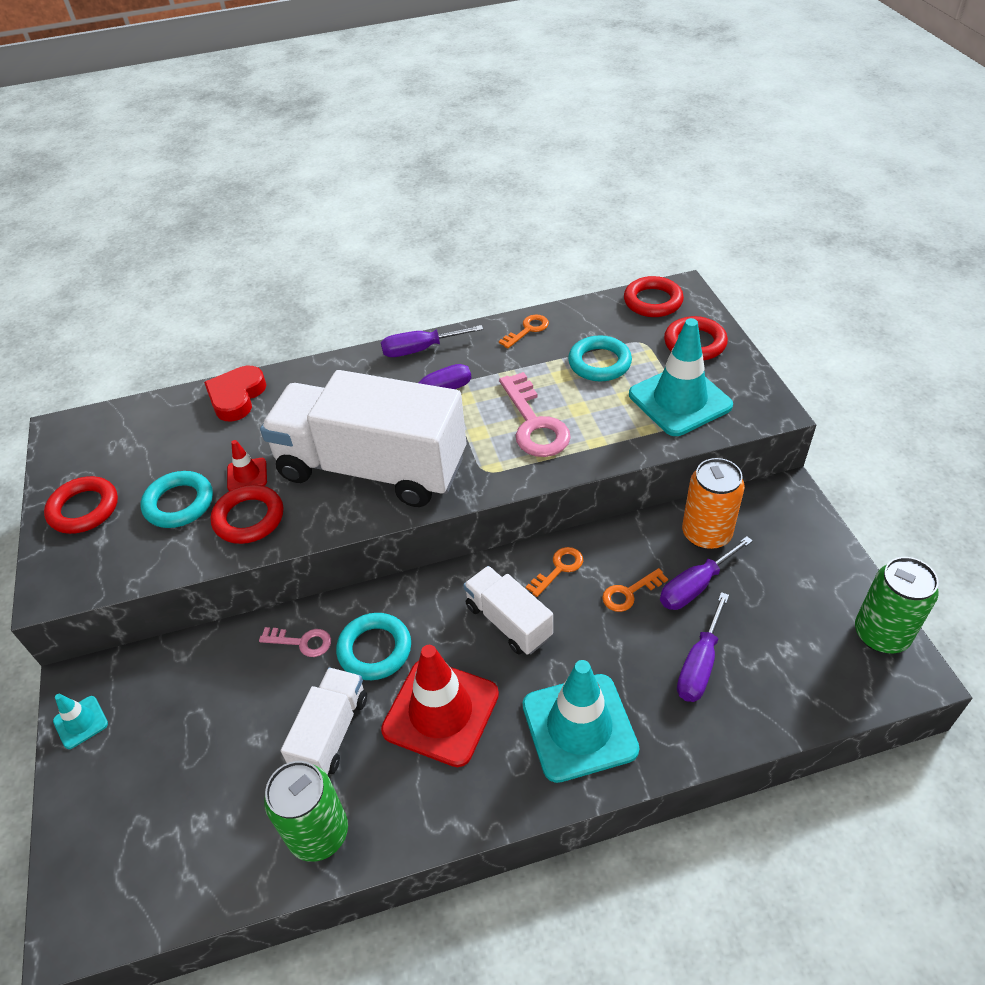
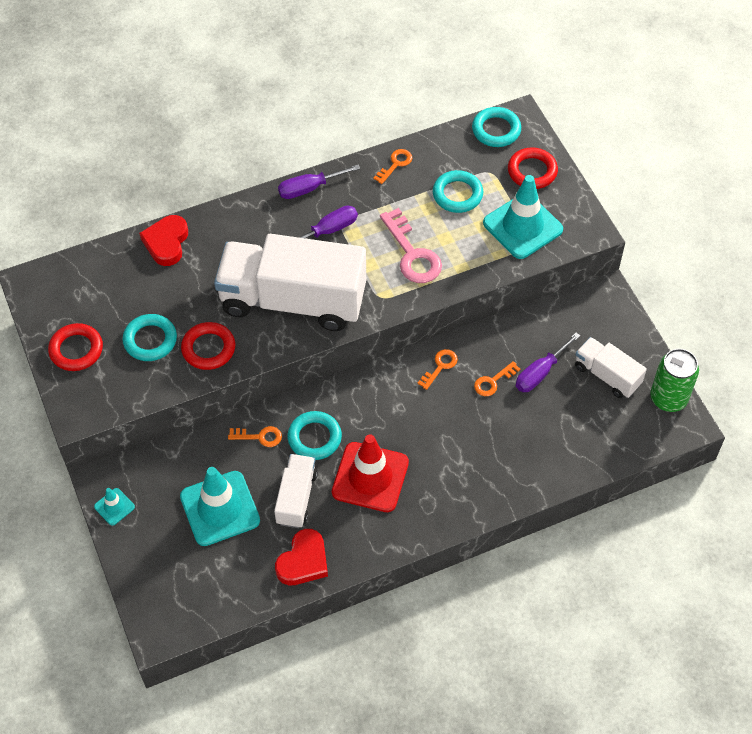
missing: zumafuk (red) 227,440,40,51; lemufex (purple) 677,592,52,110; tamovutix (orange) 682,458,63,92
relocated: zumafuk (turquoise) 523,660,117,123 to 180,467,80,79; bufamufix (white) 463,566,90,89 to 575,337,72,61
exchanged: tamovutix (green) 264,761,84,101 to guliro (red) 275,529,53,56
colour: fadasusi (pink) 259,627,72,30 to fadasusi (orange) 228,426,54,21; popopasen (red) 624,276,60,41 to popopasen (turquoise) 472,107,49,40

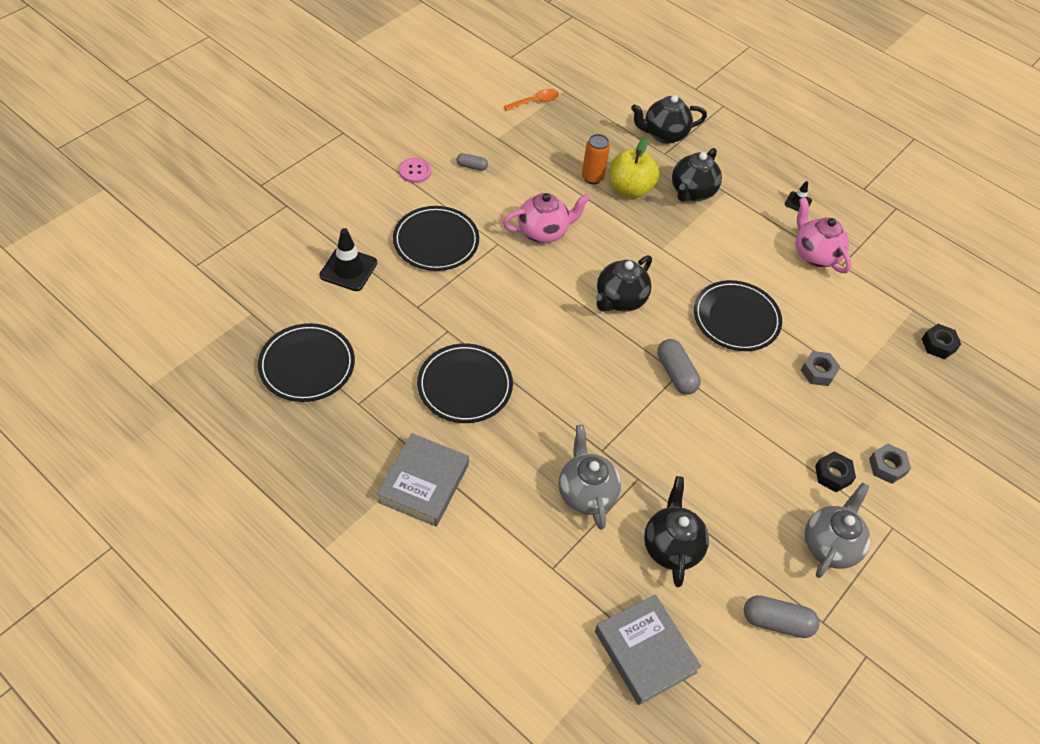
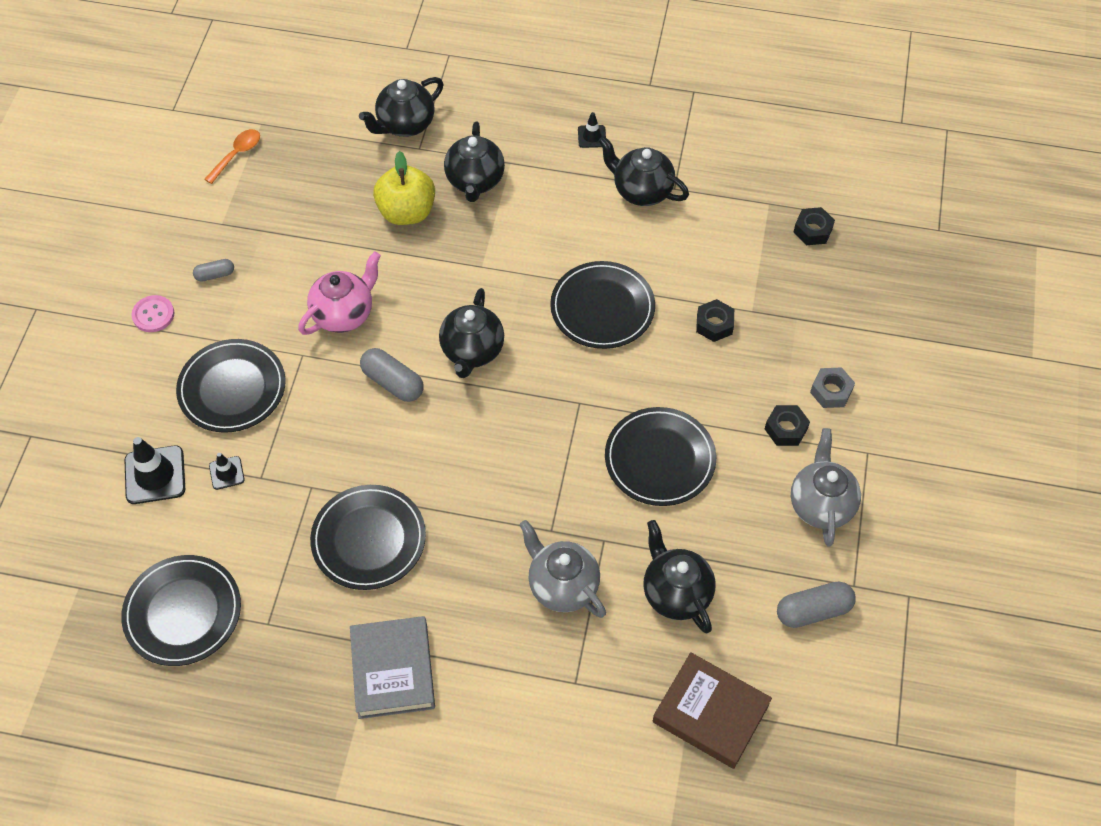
missing: tamovutix (orange) 582,134,28,50
appeared: zumafuk (black) 209,453,36,37; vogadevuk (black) 605,407,111,99
relocated: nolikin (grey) 657,339,44,56 to 360,348,64,54
colour: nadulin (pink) 796,197,56,76 to nadulin (black) 598,136,91,70; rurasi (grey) 595,594,106,111 to rurasi (brown) 652,652,120,117; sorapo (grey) 801,351,39,35 to sorapo (black) 696,299,38,43

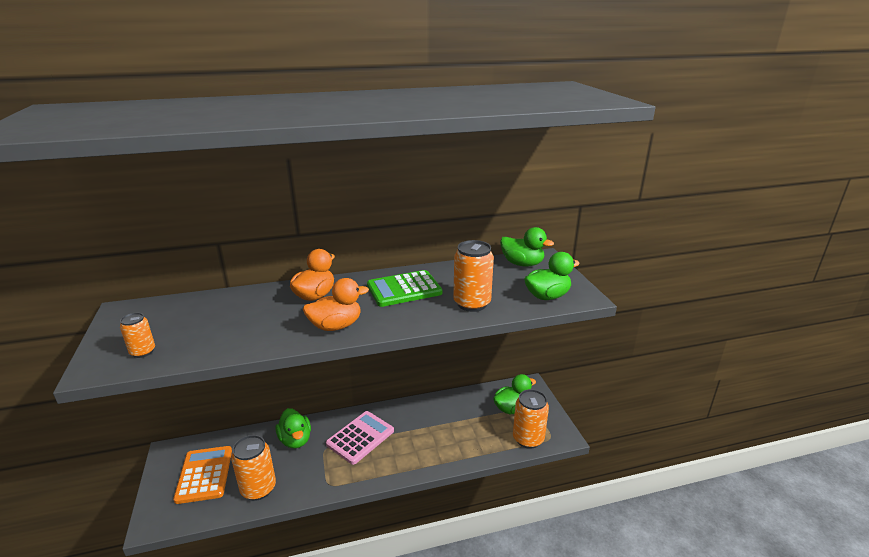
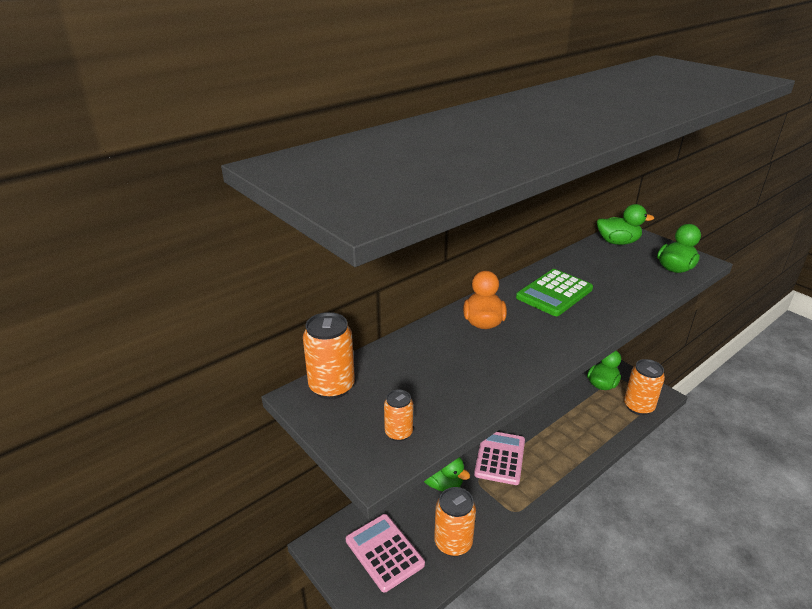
missing: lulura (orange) 303,278,66,53
relocated: tamovutix (orange) 453,240,41,72 to 303,312,52,87
colour: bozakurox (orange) 173,446,59,58 to bozakurox (pink) 346,514,79,78

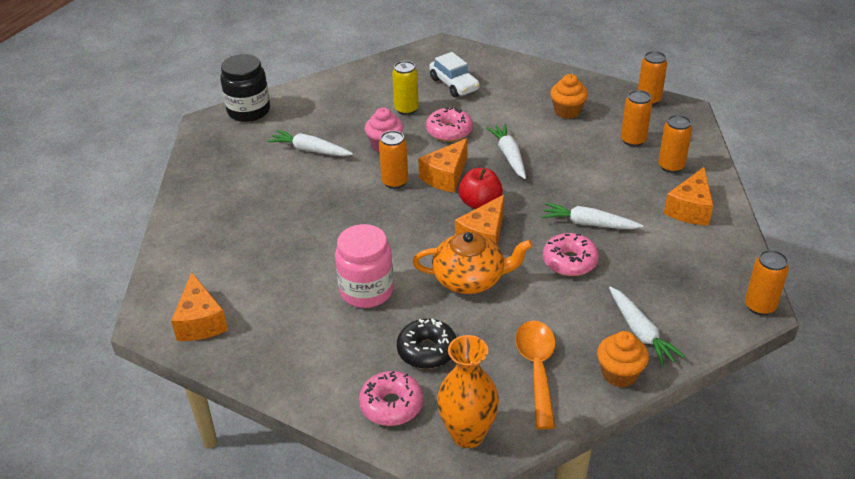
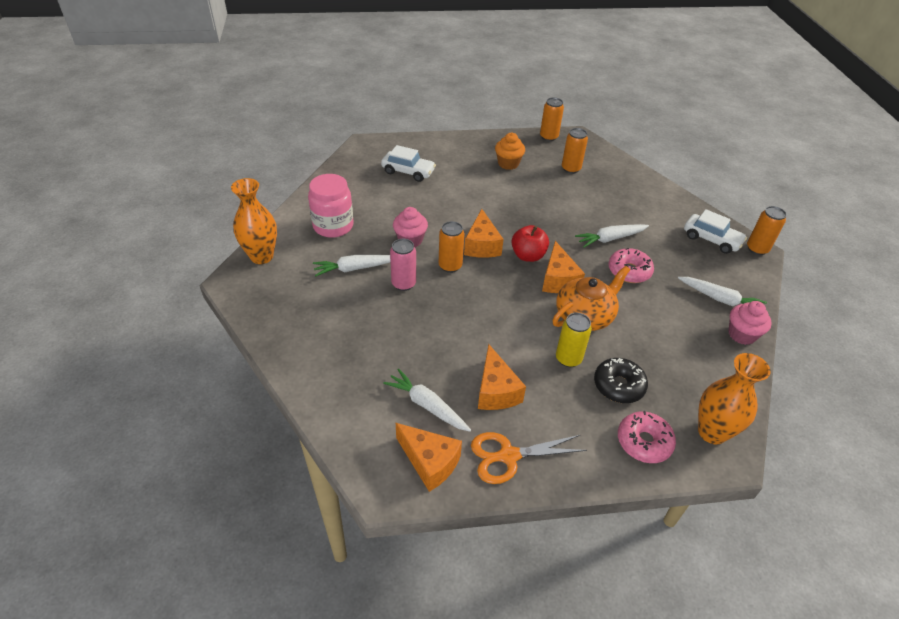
missing: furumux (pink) 426,107,47,35; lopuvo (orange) 515,321,40,109; tamovutix (orange) 658,115,34,58
appeared: tamovutix (pink) 390,239,26,52; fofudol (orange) 471,432,116,52; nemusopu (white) 684,209,63,45
relocated: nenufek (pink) 335,224,59,84 to 308,174,45,64; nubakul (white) 486,124,40,55 to 383,369,88,63; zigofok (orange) 664,167,49,59 to 478,344,48,66; tamovutix (yellow) 392,61,27,54 to 556,313,36,54
exchanged: nenufek (black) 220,54,50,68 to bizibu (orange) 231,178,46,86
colour: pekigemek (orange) 597,331,52,56 to pekigemek (pink) 728,301,44,44

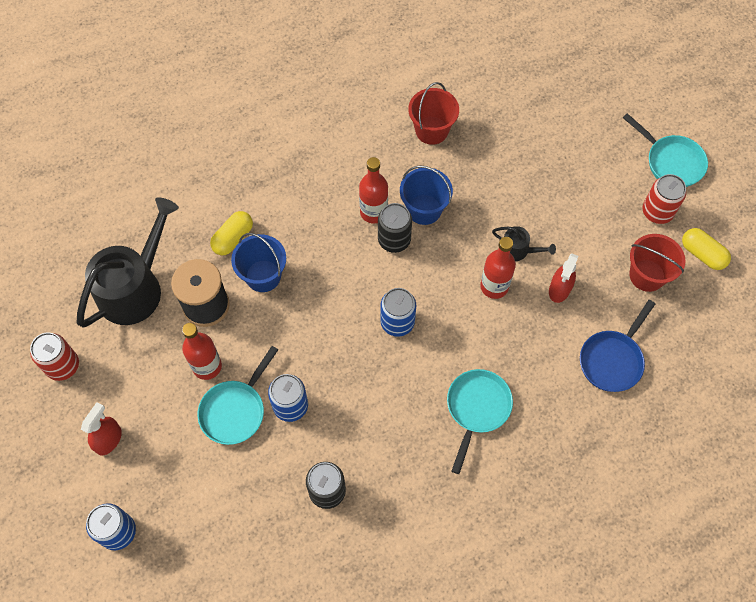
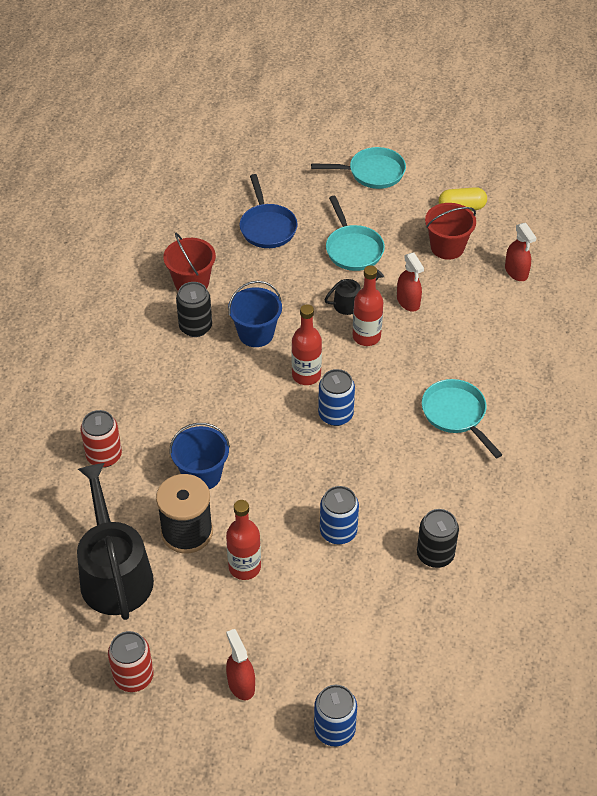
missing: nolikin (yellow) 210,211,43,44
appeared: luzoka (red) 505,223,31,58
relocated: tamovutix (red) 642,174,44,50 to 80,410,42,58; tamovutix (black) 378,203,34,50 to 176,282,36,55; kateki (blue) 580,300,75,92 to 239,174,59,74; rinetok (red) 359,157,29,67 to 292,304,30,81; kateki (turquoise) 197,346,81,99 to 326,196,59,75

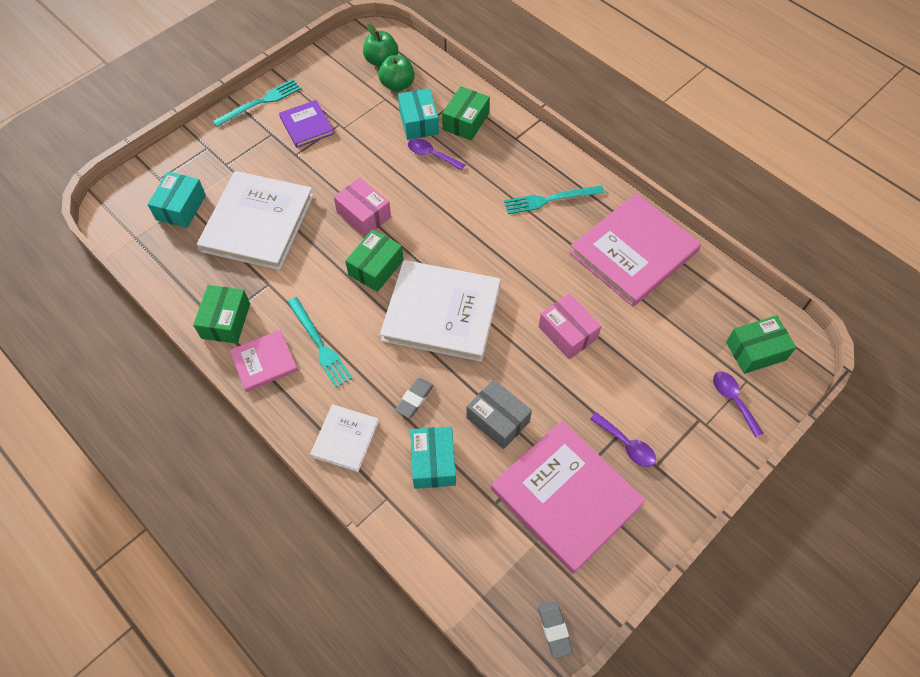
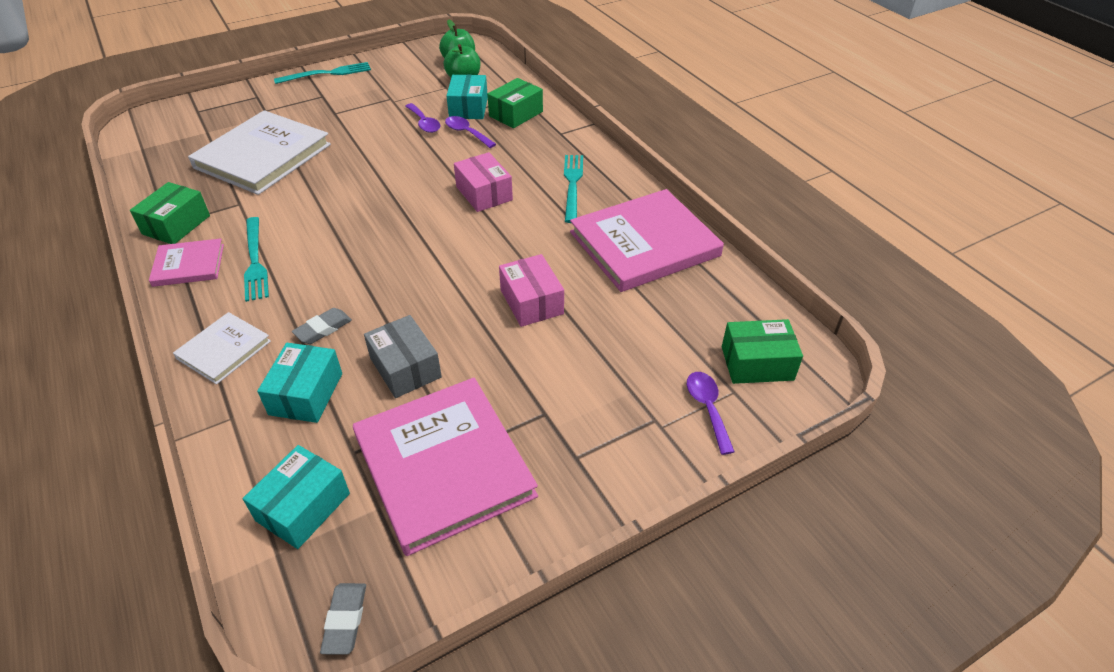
missing: rurasi (purple) 279,100,55,48; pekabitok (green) 345,229,59,63; rurasi (white) 380,260,121,102
relocated: pekabitok (turquoise) 147,172,59,56 to 243,445,107,104; lopuvo (purple) 590,412,66,55 to 405,103,35,30; pekabitok (pink) 334,178,57,59 to 454,152,59,60
spun: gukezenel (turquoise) 504,185,101,29 = 564,155,19,68 90 degrees clockwise

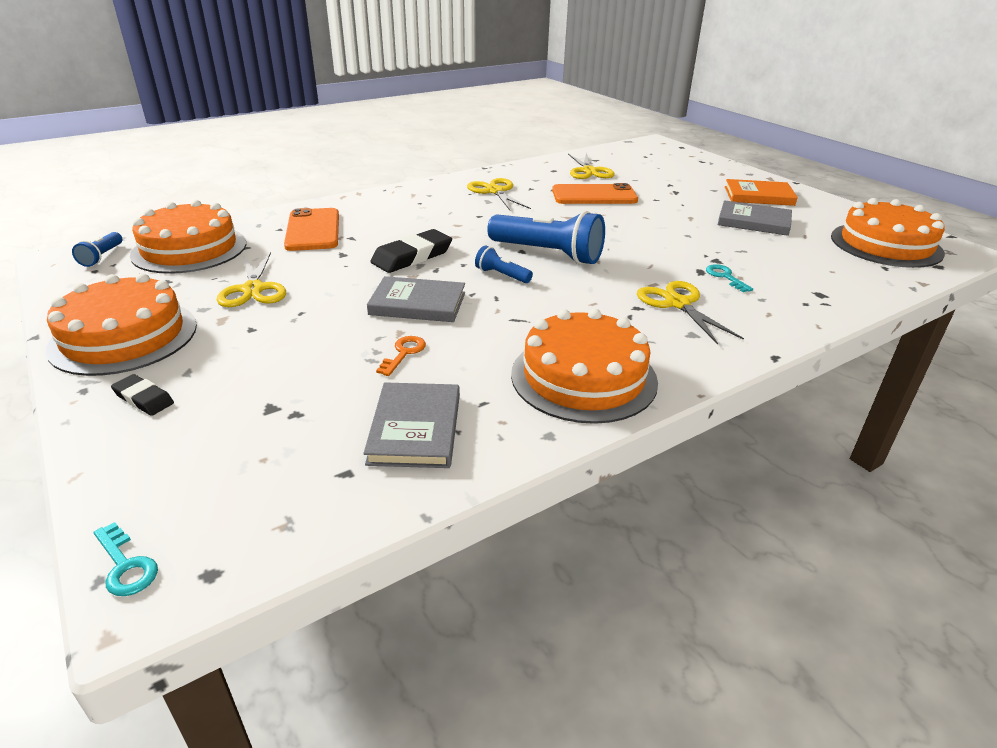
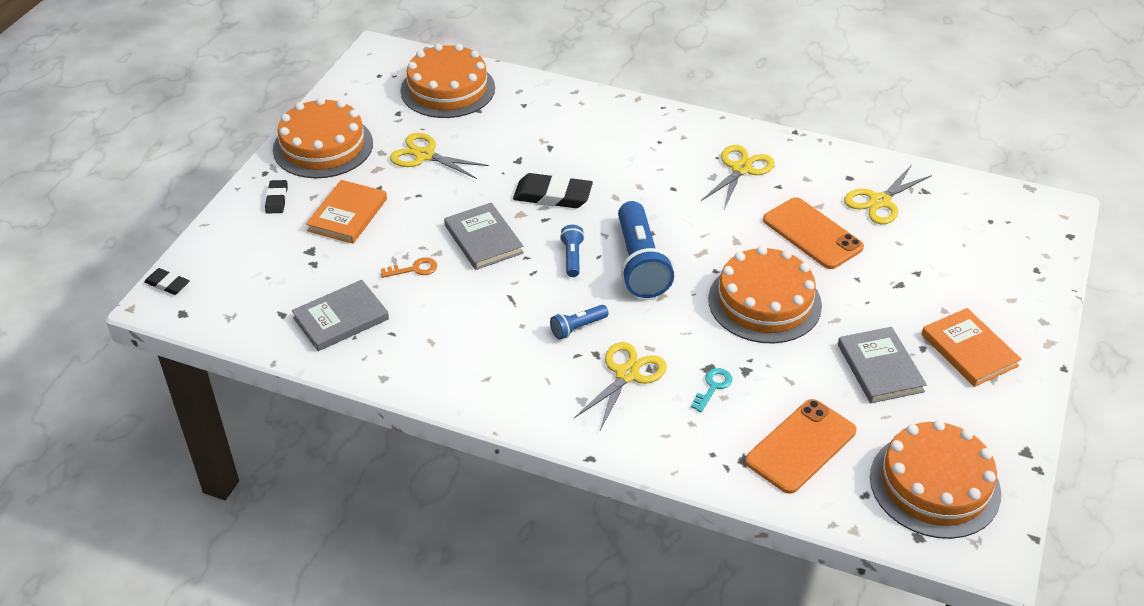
appeared: rurasi (orange) 306,180,81,64
relocated: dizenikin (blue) 72,232,50,35 to 550,305,59,35; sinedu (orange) 511,309,147,115 to 708,246,114,97; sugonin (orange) 284,208,55,43 to 745,399,111,95
exchanged: fadasusi (turquoise) 94,522,64,74 to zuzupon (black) 144,268,46,27
spun: fofudol (yellow) 217,252,69,55 = 390,133,99,46 75 degrees clockwise

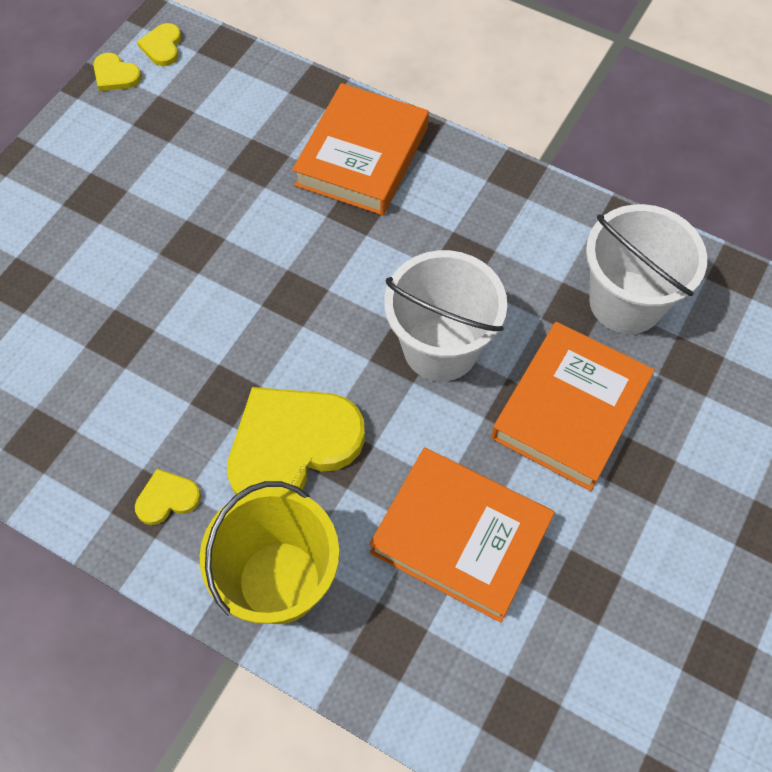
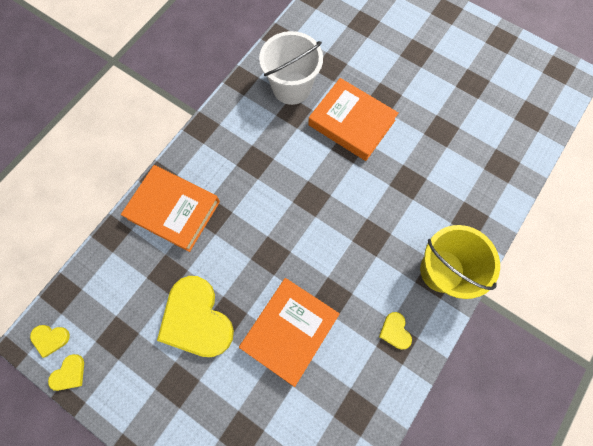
missing: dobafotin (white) 384,250,123,131
relocated: guliro (yellow) 227,387,138,108 to 157,276,77,81; rurasi (orange) 369,448,186,174 to 239,278,101,109

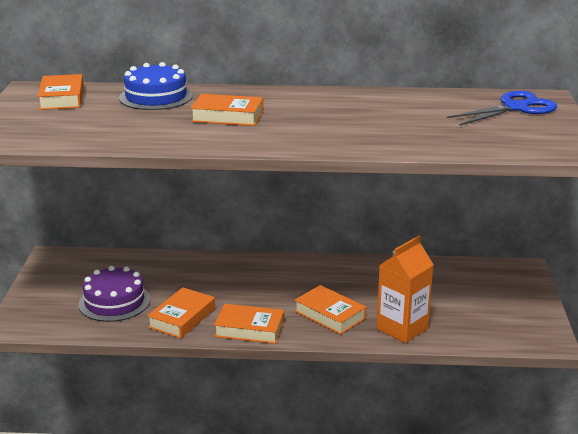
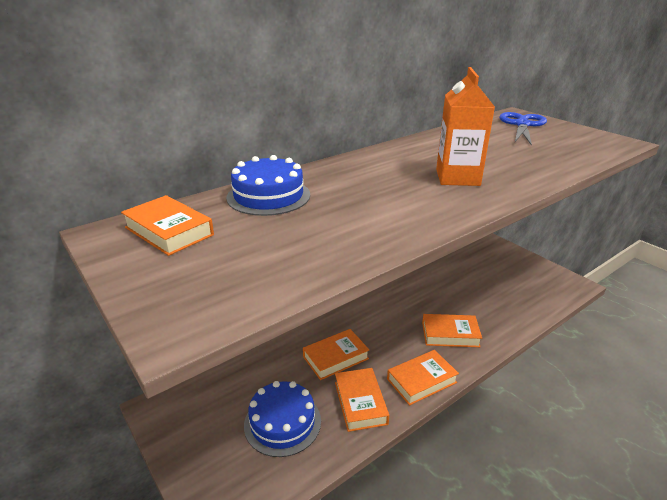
relocated: rurasi (orange) 190,94,73,32 to 303,329,66,51; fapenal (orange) 376,236,58,107 to 436,67,59,119
colour: sinedu (purple) 78,266,72,56 to sinedu (blue) 244,381,77,76

